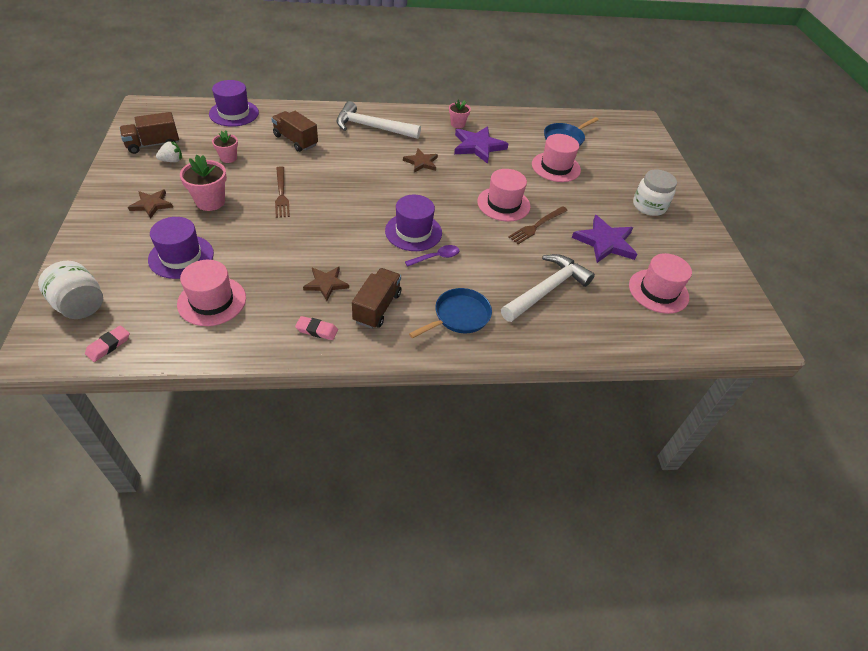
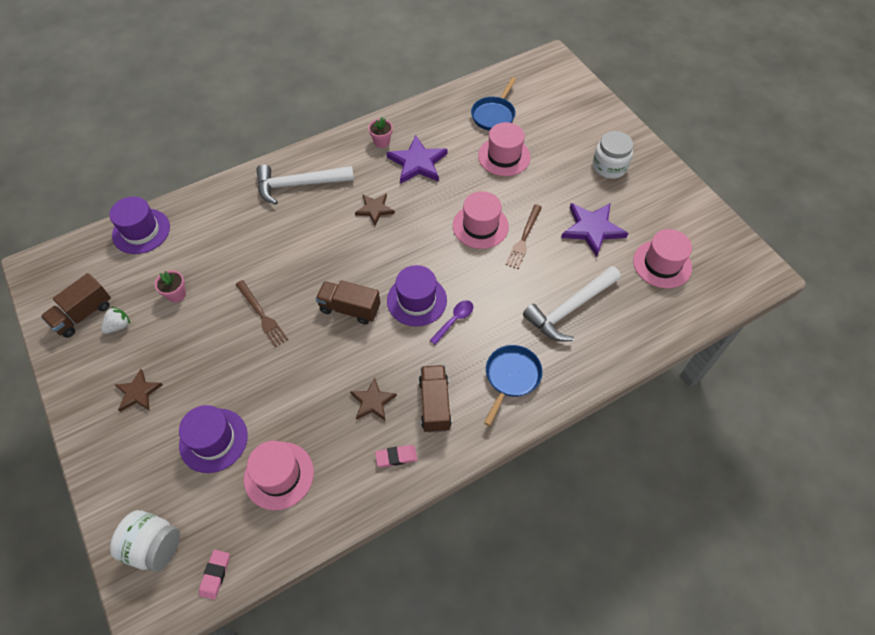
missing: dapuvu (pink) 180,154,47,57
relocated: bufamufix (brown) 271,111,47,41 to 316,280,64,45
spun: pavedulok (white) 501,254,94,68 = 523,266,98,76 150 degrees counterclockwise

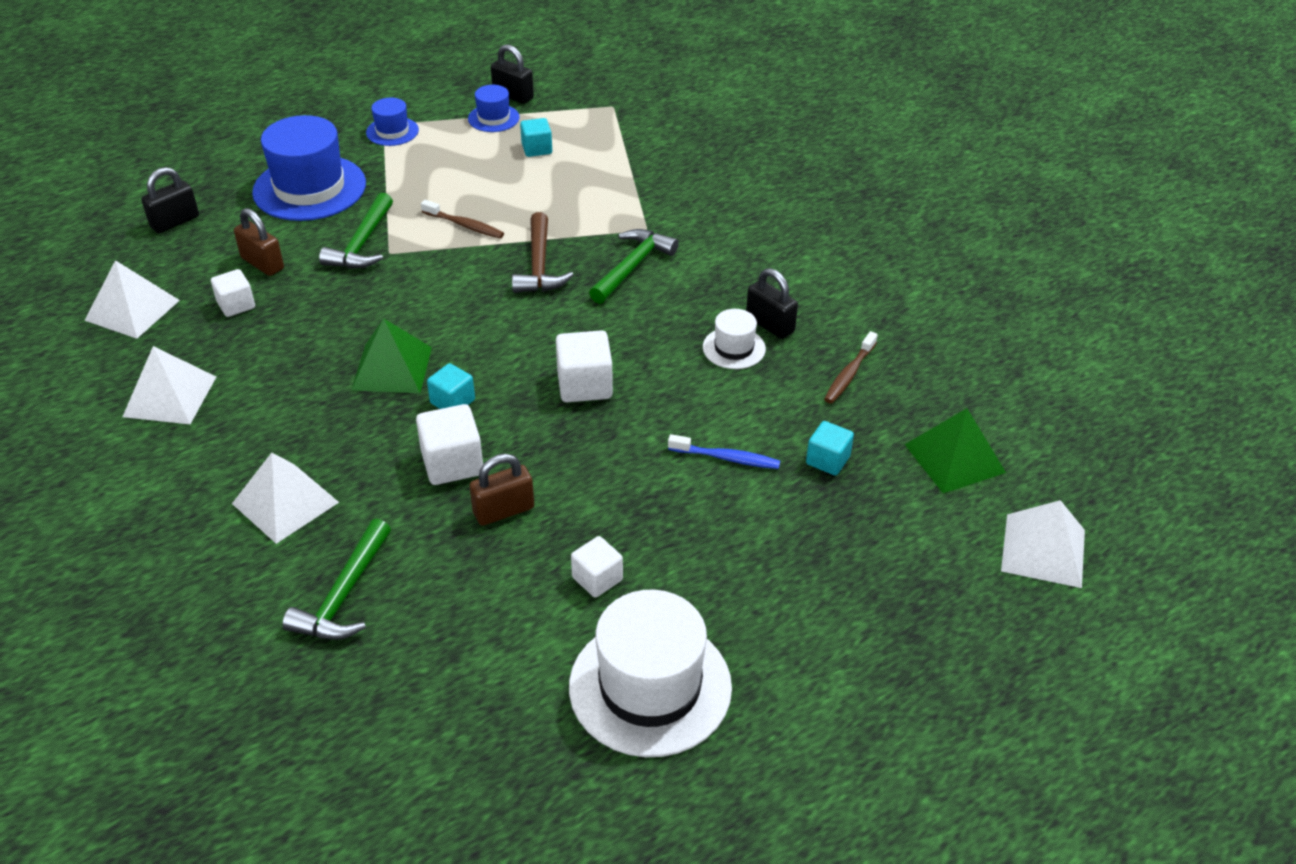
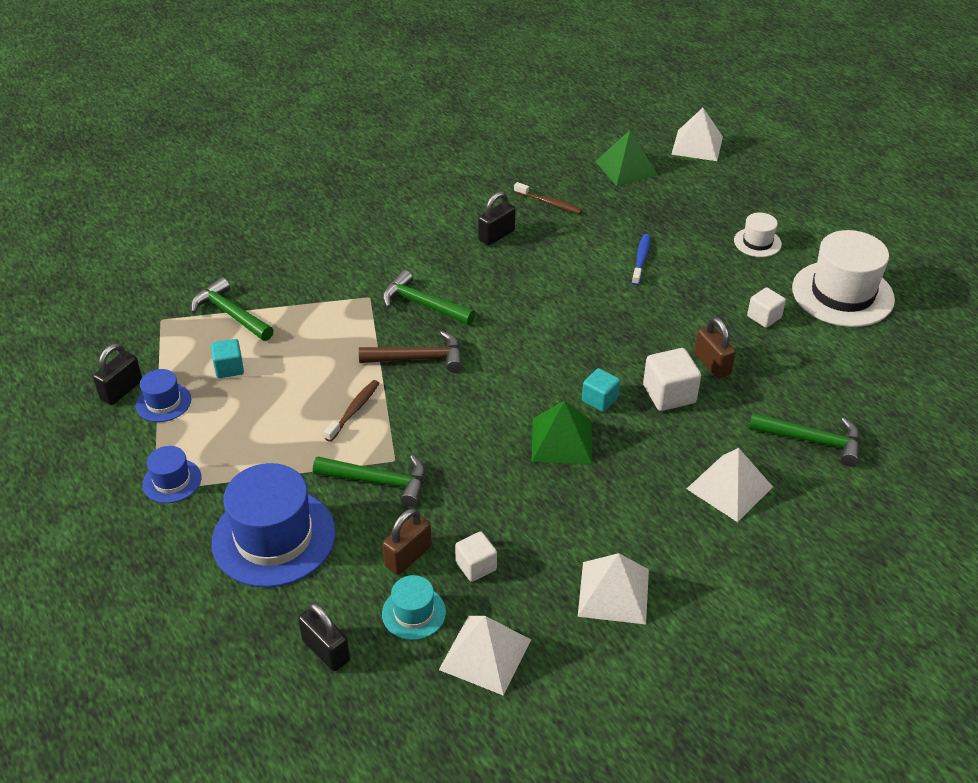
missing: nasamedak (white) 556,330,57,72; nasamedak (turquoise) 806,421,48,55
appeared: pavedulok (green) 191,277,83,64; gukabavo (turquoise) 382,575,64,65
relocated: gukabavo (white) 703,309,63,60 to 734,213,48,44

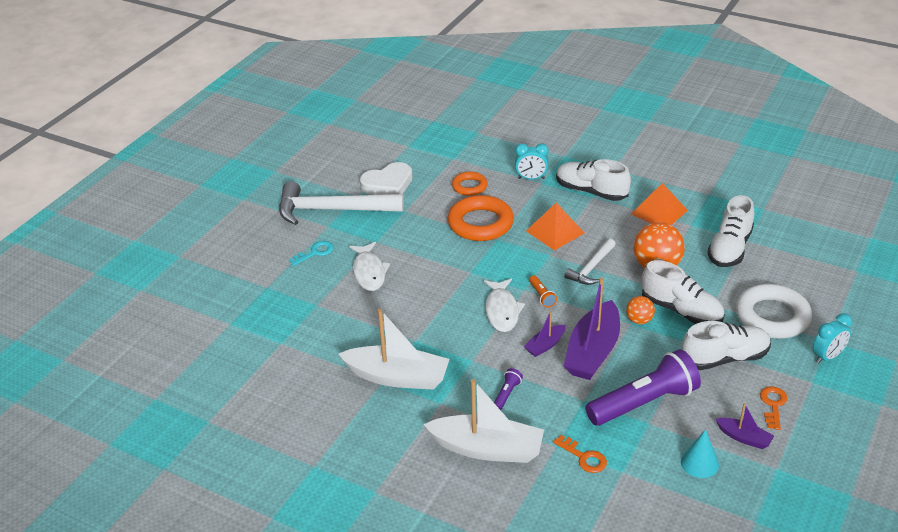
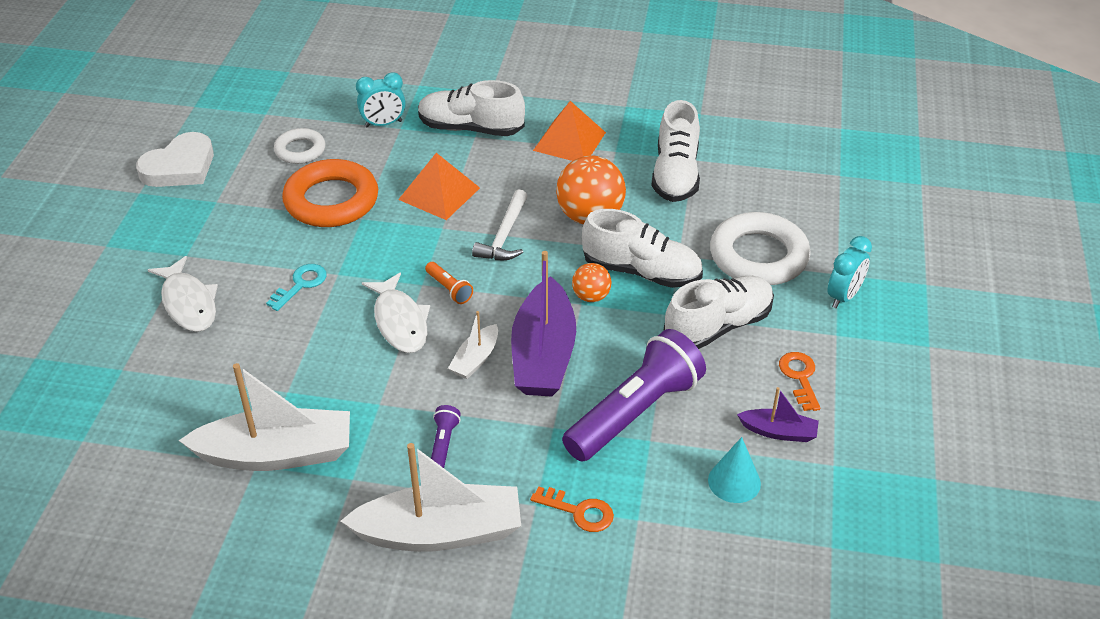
missing: pavedulok (white) 279,181,125,44
relocated: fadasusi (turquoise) 289,241,45,25 to 266,264,61,47
colour: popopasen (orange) 452,172,36,24 to popopasen (white) 274,128,51,36; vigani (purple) 523,311,43,46 to vigani (white) 448,311,50,68

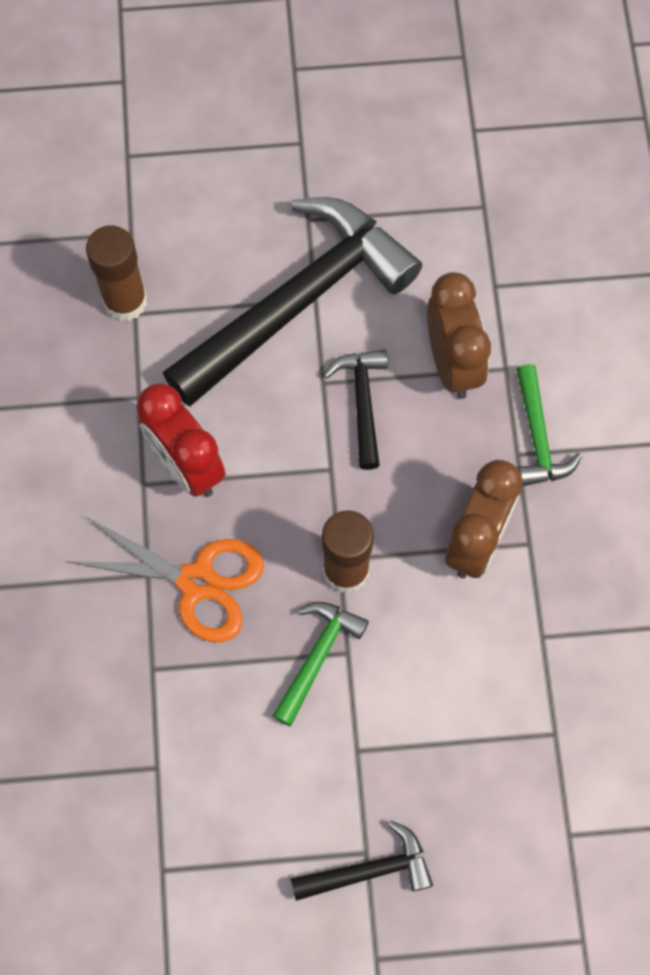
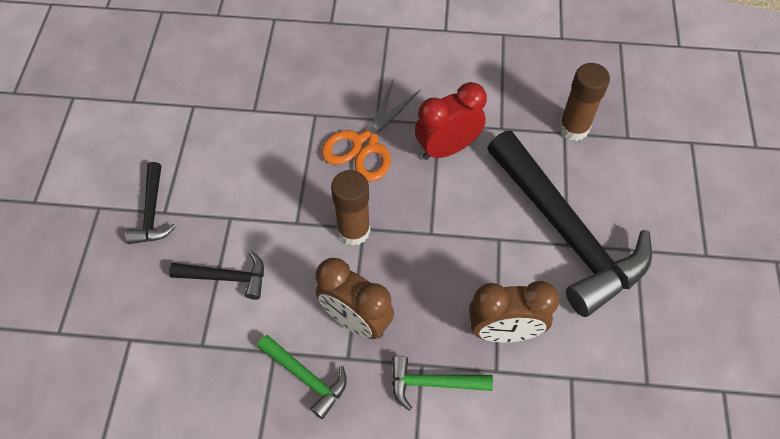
relocated: pavedulok (black) 324,350,64,120 to 169,251,95,49; pavedulok (green) 273,602,96,124 to 257,335,90,84

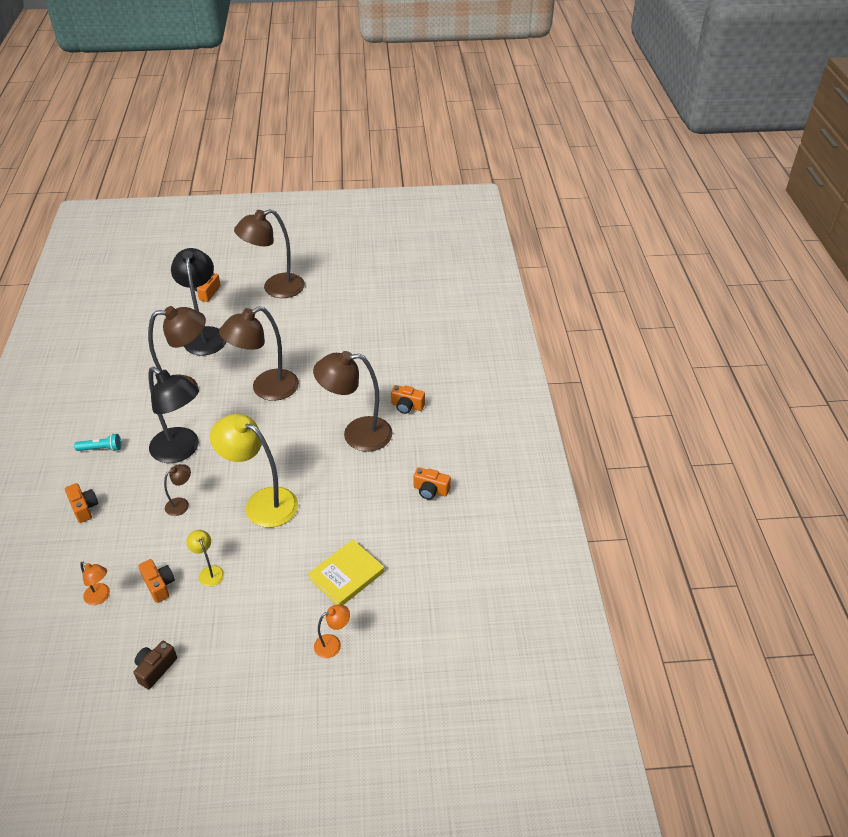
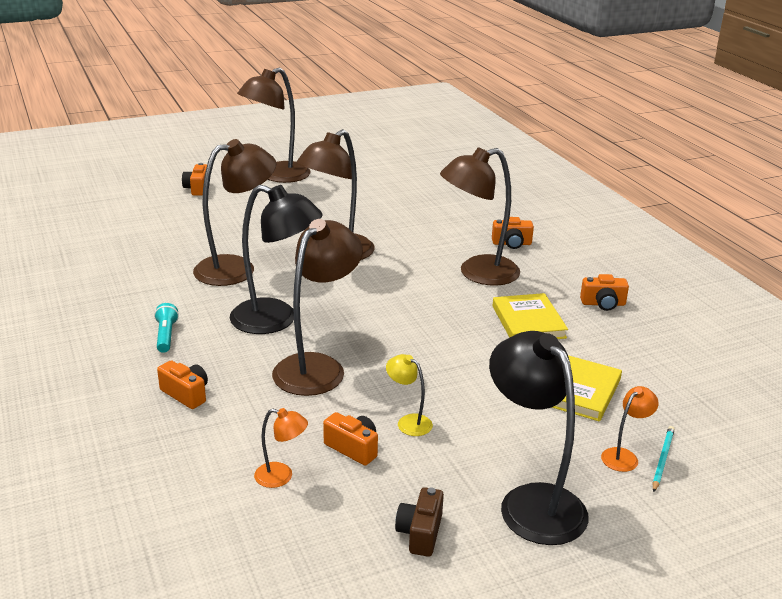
missing: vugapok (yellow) 210,414,88,114
appeared: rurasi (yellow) 493,293,75,46; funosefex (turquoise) 653,426,22,66
relocated: vugapok (black) 171,248,55,107 to 489,331,100,214
spun: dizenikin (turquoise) 74,434,47,17 = 154,303,25,50 75 degrees counterclockwise
size: vugapok (brown) 164,464,27,52 = 272,219,91,177 x2.20

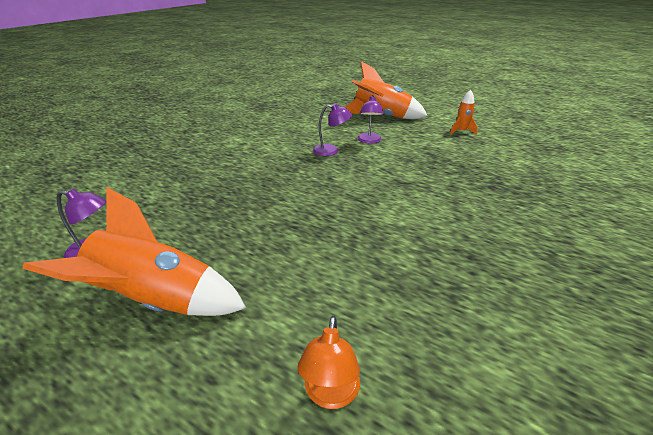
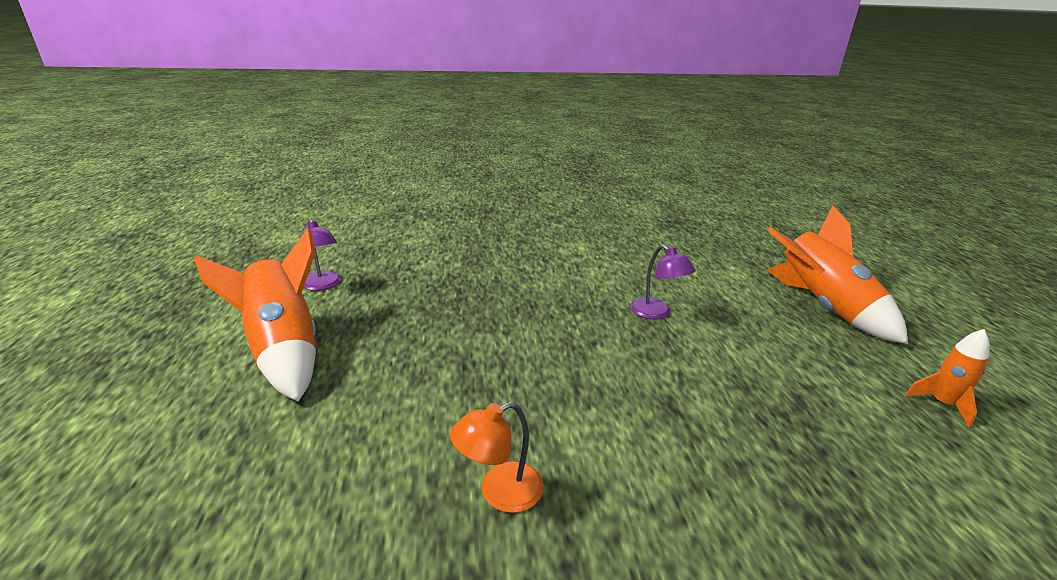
missing: vugapok (purple) 357,95,27,49
relocated: vugapok (orange) 297,316,63,93 to 450,402,94,111

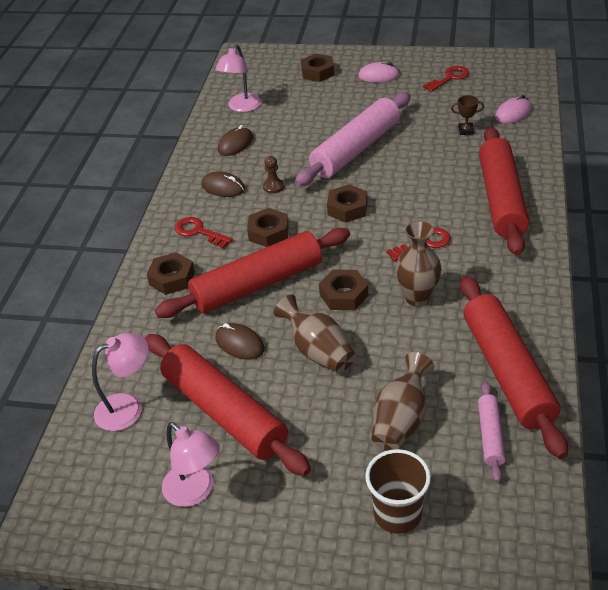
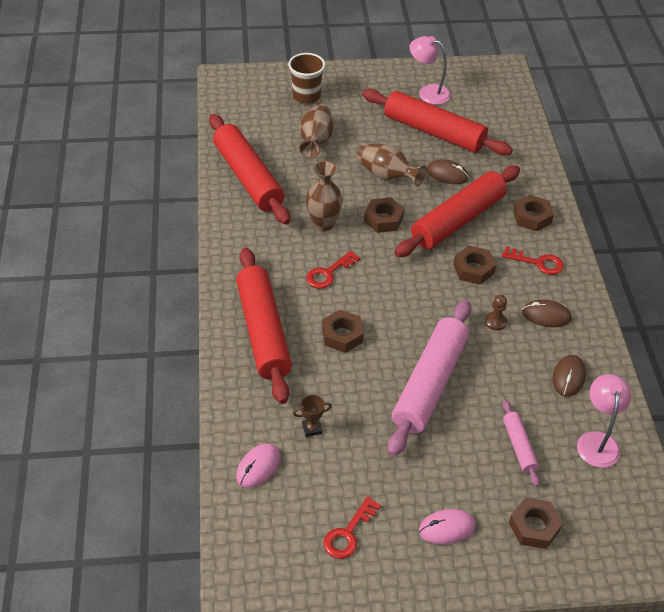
missing: vugapok (pink) 92,333,57,98
relocated: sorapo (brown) 327,184,41,39 to 322,310,42,43; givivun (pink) 478,382,28,100 to 502,400,38,87

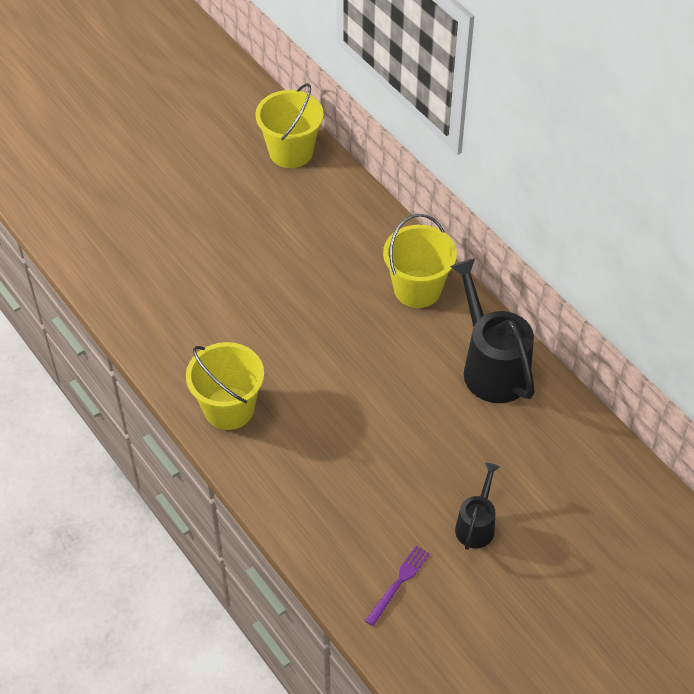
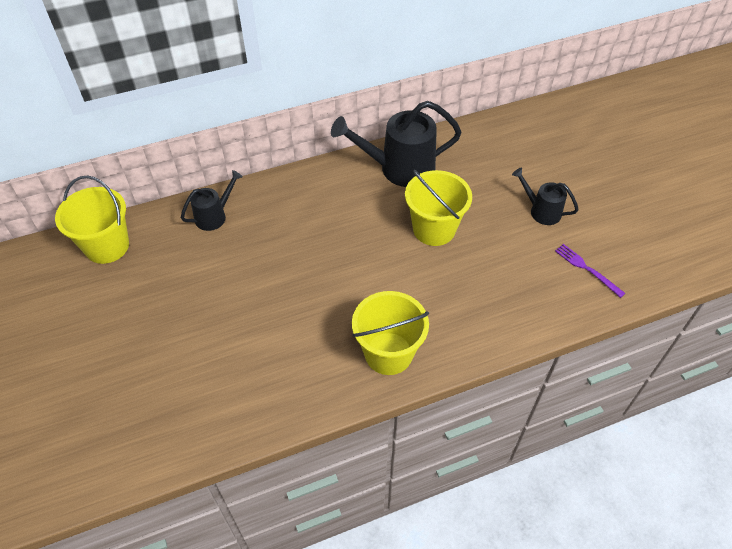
appeared: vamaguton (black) 181,170,62,61
relocated: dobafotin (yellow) 383,214,74,94 to 405,170,67,76

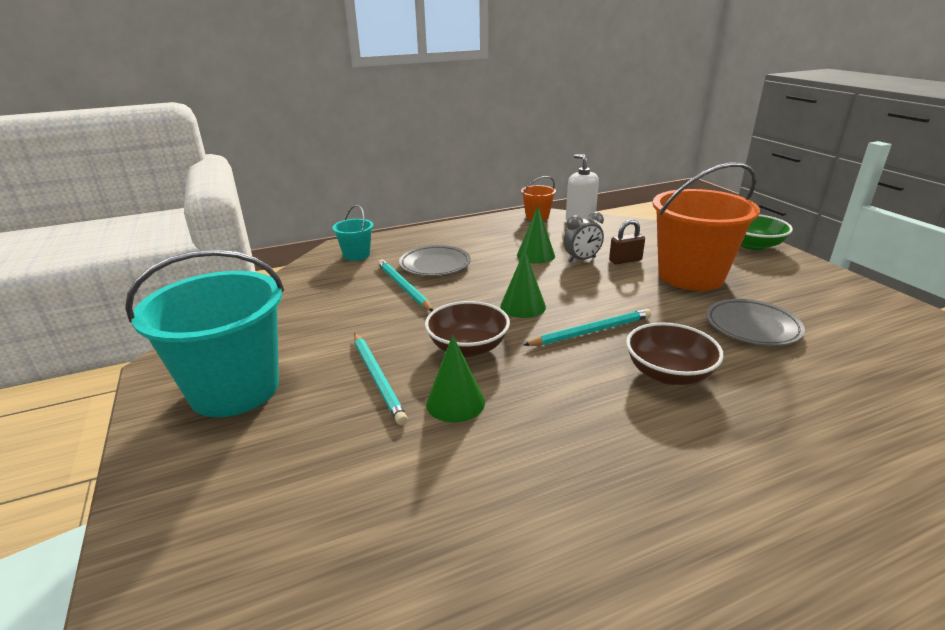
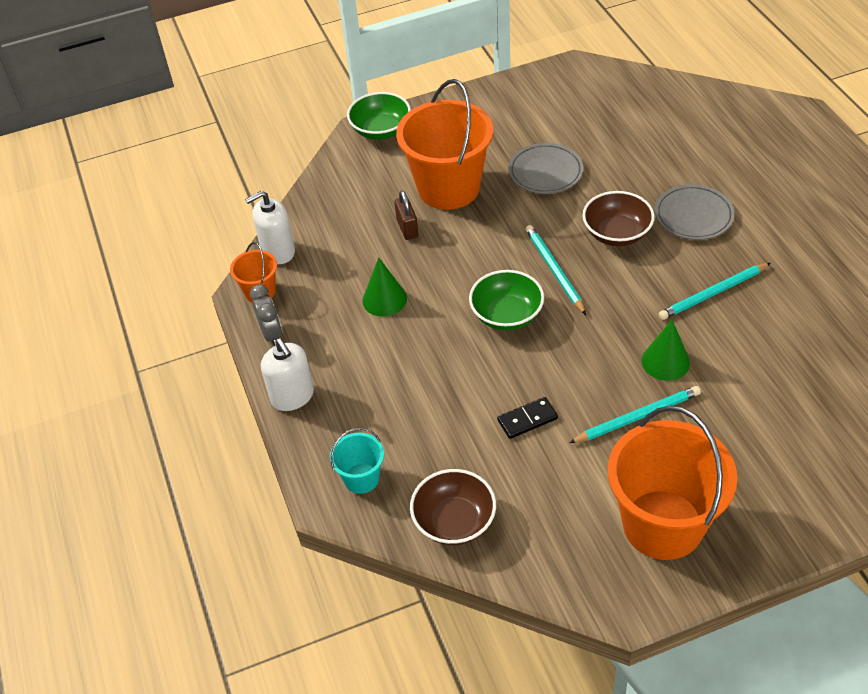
appeared: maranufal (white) 261,339,53,72; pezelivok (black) 497,397,61,42
relocated: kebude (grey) 564,211,40,52 to 250,284,32,62; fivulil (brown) 425,301,85,56 to 410,469,86,76; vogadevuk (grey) 399,245,72,31 to 655,184,80,56; funosefex (turquoise) 378,259,55,52 to 659,263,111,57
exchanged: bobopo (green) 500,250,46,68 to fivulil (green) 469,270,75,60
colour: dobafotin (turquoise) 125,249,159,168 to dobafotin (orange) 608,406,129,154

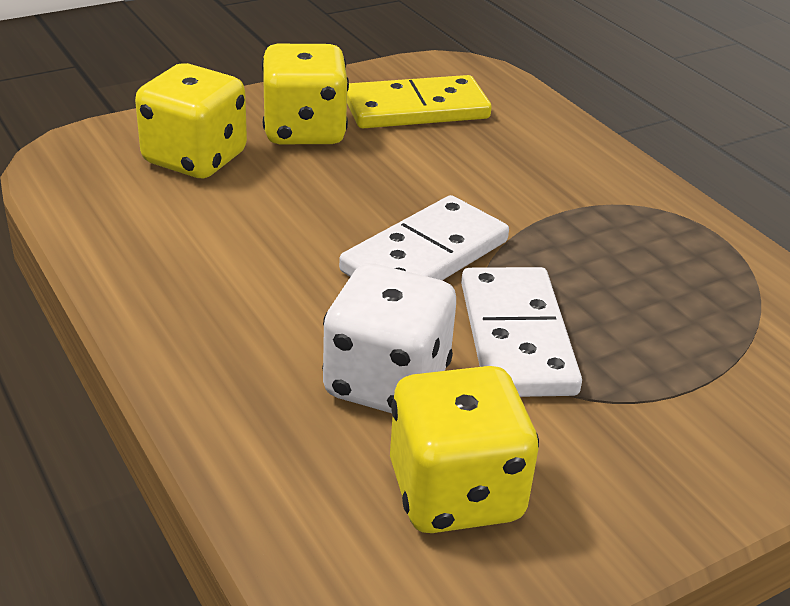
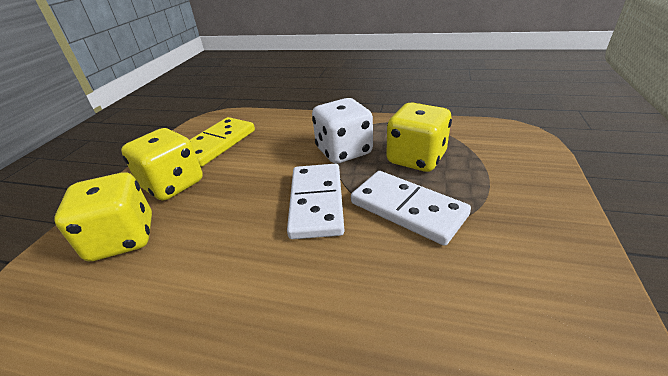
relocated: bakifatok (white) 322,263,134,150 to 312,98,61,66; bakifatok (yellow) 390,366,149,167 to 386,103,66,69

